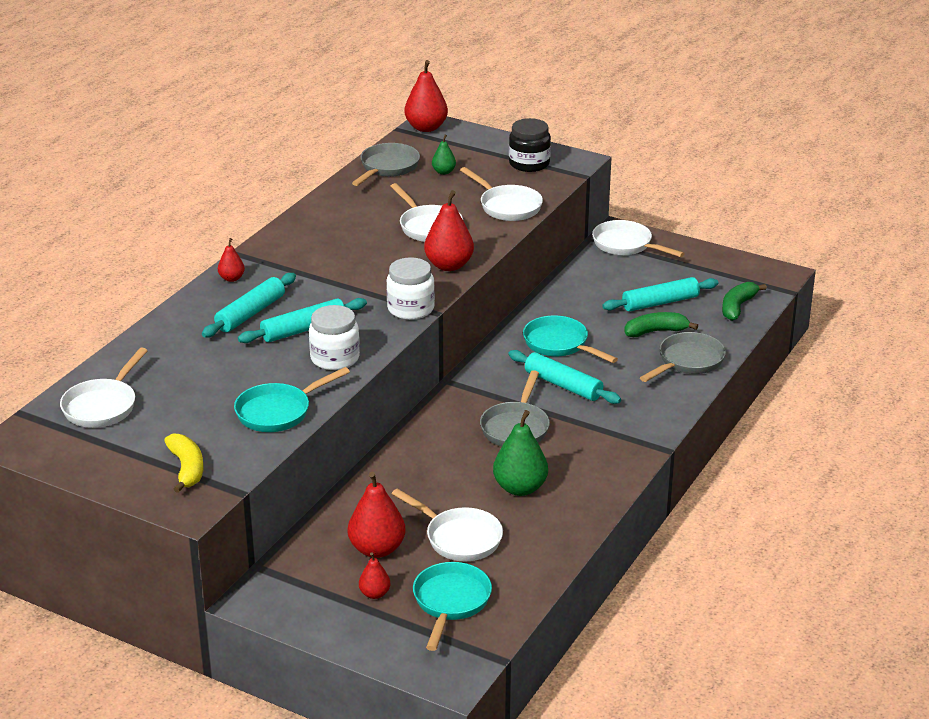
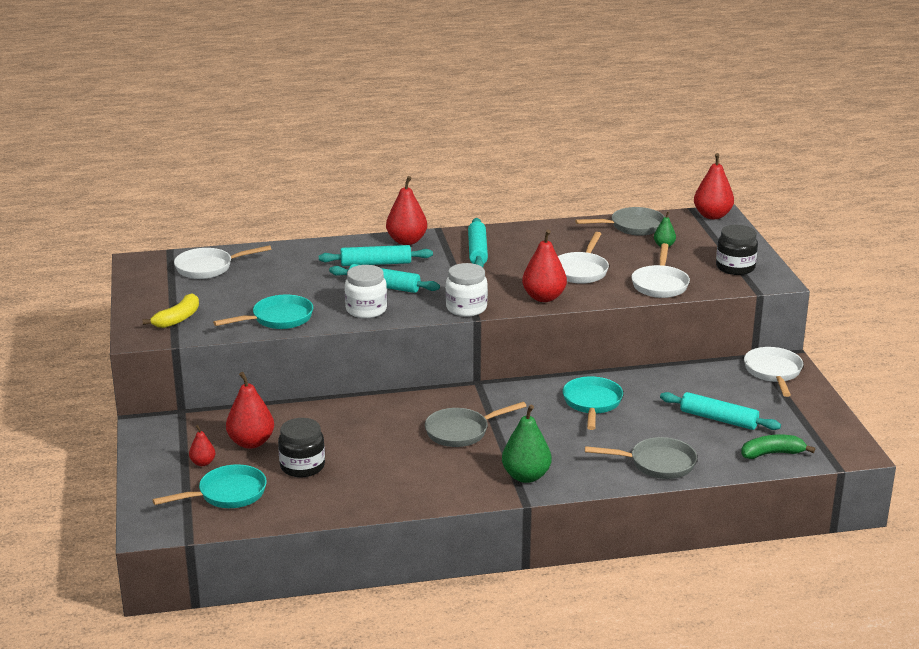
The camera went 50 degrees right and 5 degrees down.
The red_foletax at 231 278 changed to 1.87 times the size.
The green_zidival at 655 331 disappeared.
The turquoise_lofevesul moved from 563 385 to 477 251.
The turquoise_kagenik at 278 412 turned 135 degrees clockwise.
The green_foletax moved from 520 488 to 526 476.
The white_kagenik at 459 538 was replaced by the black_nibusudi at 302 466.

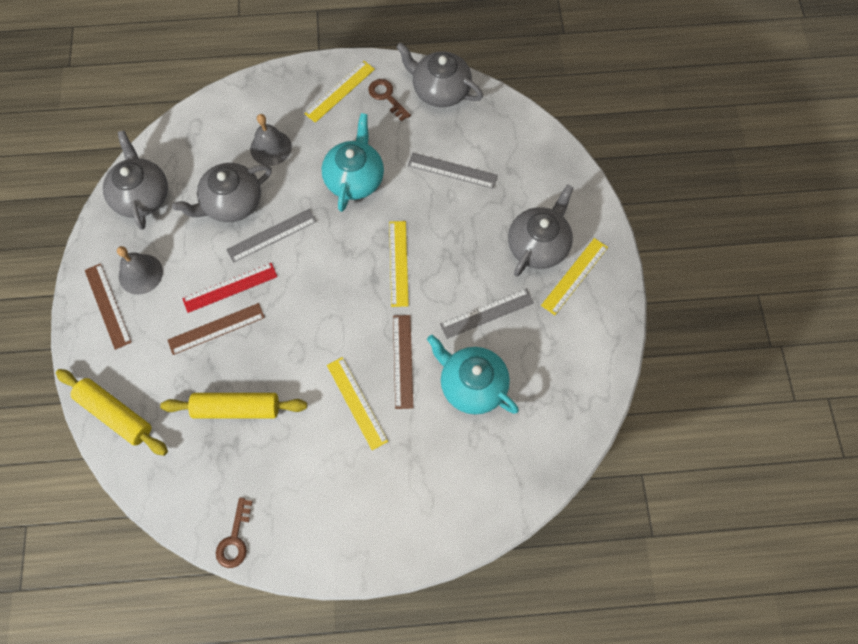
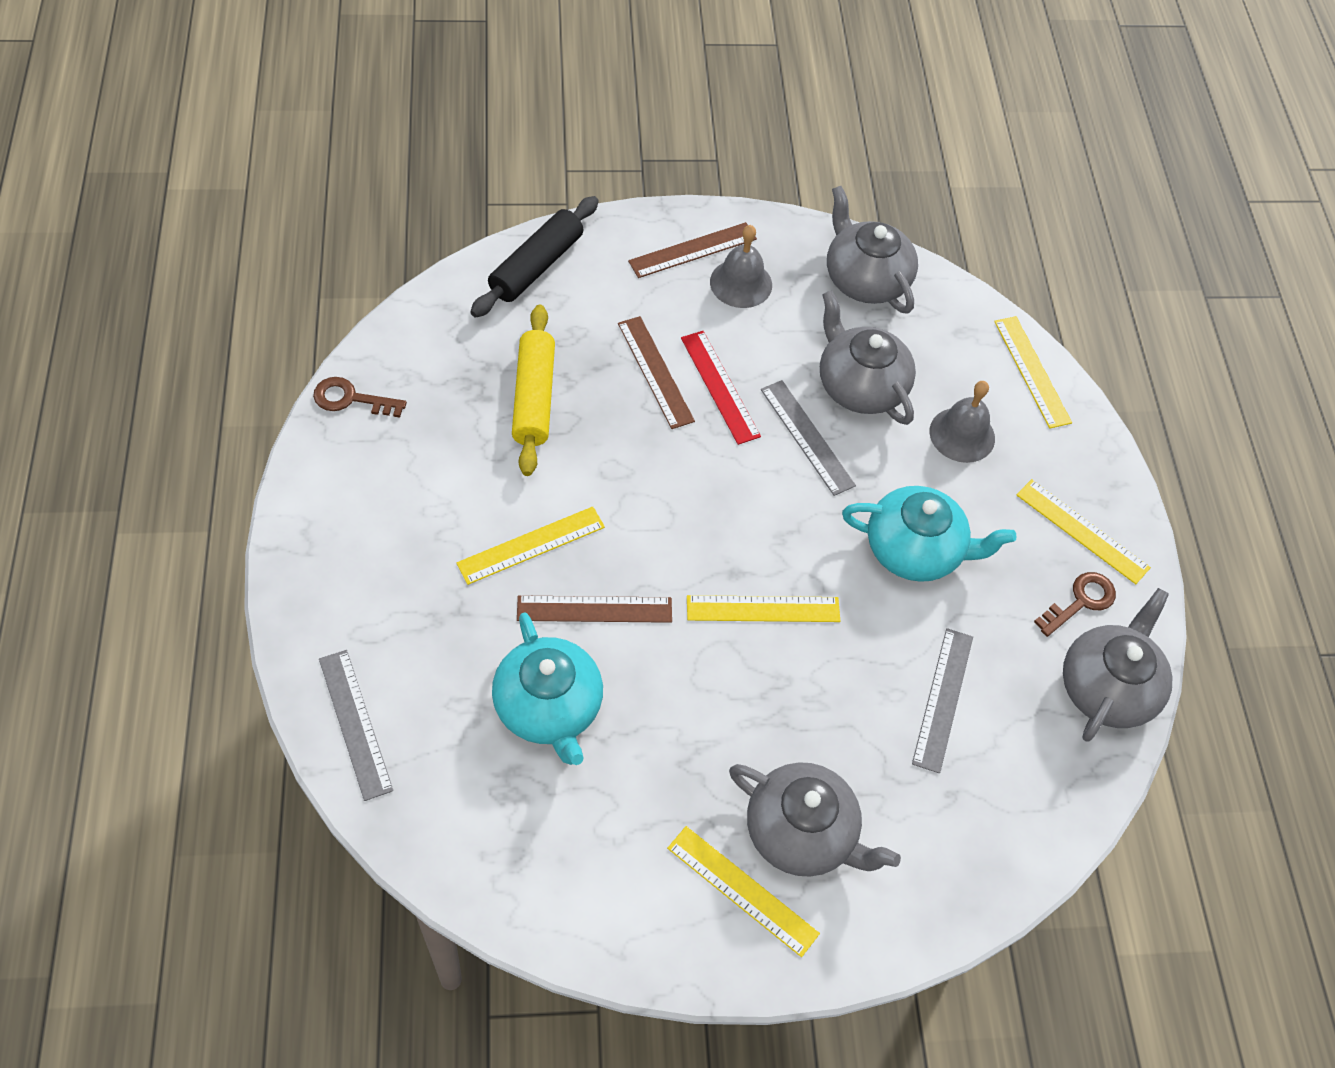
The camera went 85 degrees right and 10 degrees down.
The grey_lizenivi at 141 196 turned 105 degrees counterclockwise.
The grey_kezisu moved from 487 313 to 355 723.
The turquoise_lizenivi at 472 385 turned 120 degrees clockwise.
The yellow_lofevesul at 115 414 became the black_lofevesul at 536 266.
The yellow_kezisu at 1032 371 appeared.

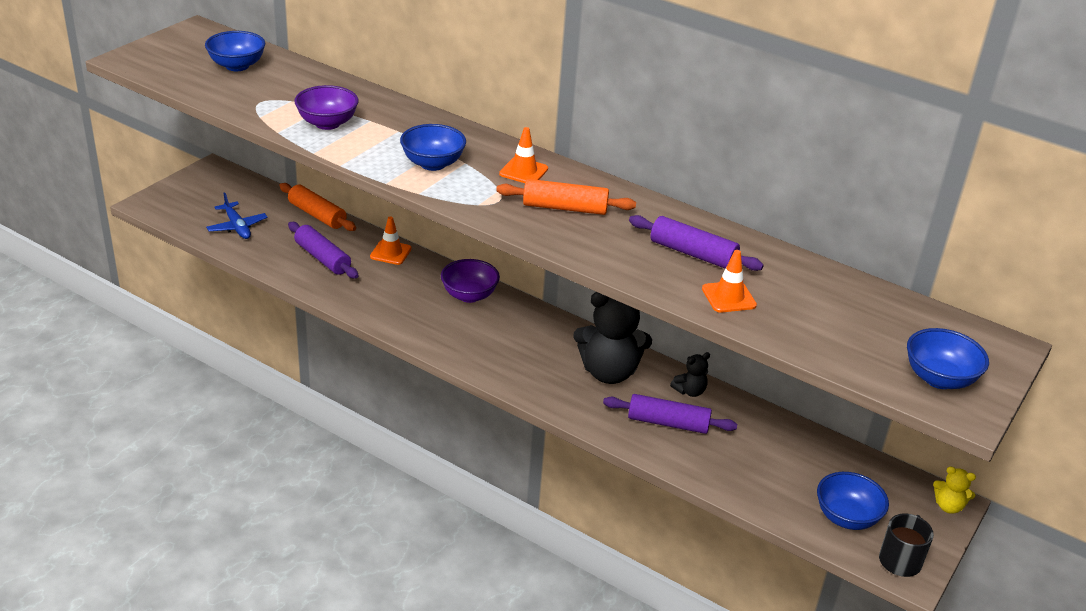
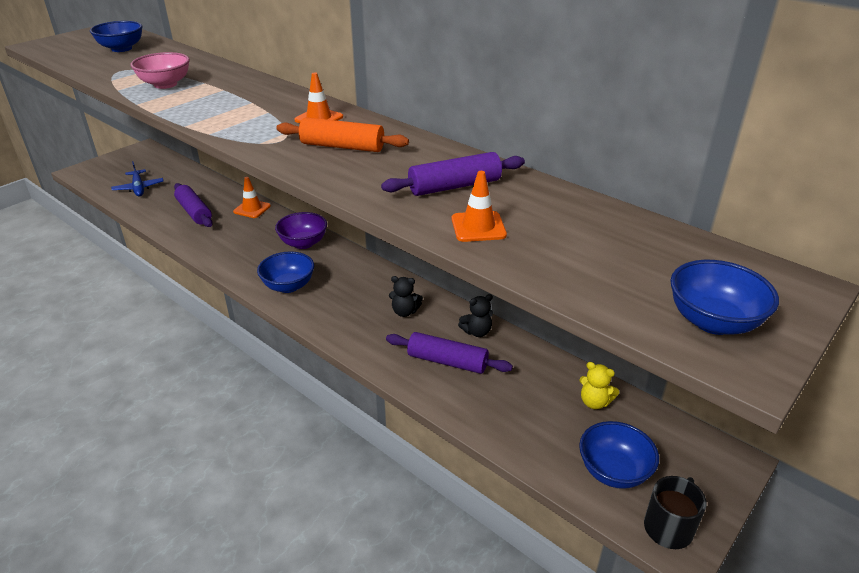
The camera went 10 degrees right and 0 degrees up.
The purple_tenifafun at 327 123 became the pink_tenifafun at 165 84.
The blue_tenifafun moved from 433 164 to 288 286.
The orange_lofevesul at 317 215 disappeared.
The purple_lofevesul at 692 254 turned 60 degrees counterclockwise.
The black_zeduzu at 609 372 changed to 0.47 times the size.
The yellow_zeduzu moved from 948 506 to 594 402.

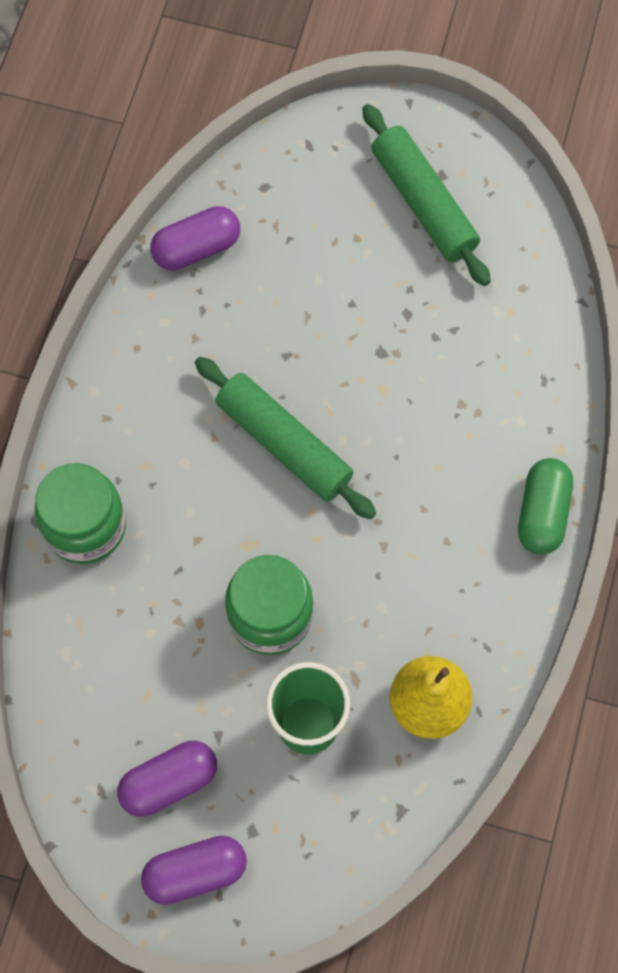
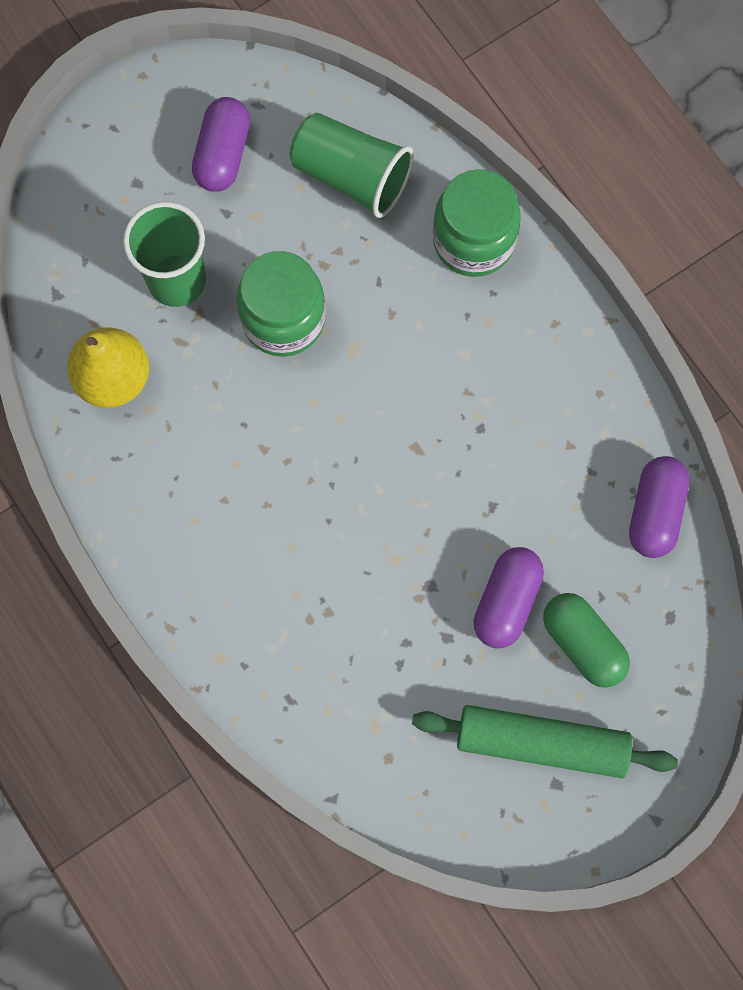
The camera went 130 degrees right and 5 degrees up.
The green_lofevesul at 284 443 disappeared.
The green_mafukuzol moved from 542 513 to 583 643.
The purple_mafukuzol moved from 195 872 to 506 601.
The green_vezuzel at 351 176 appeared.

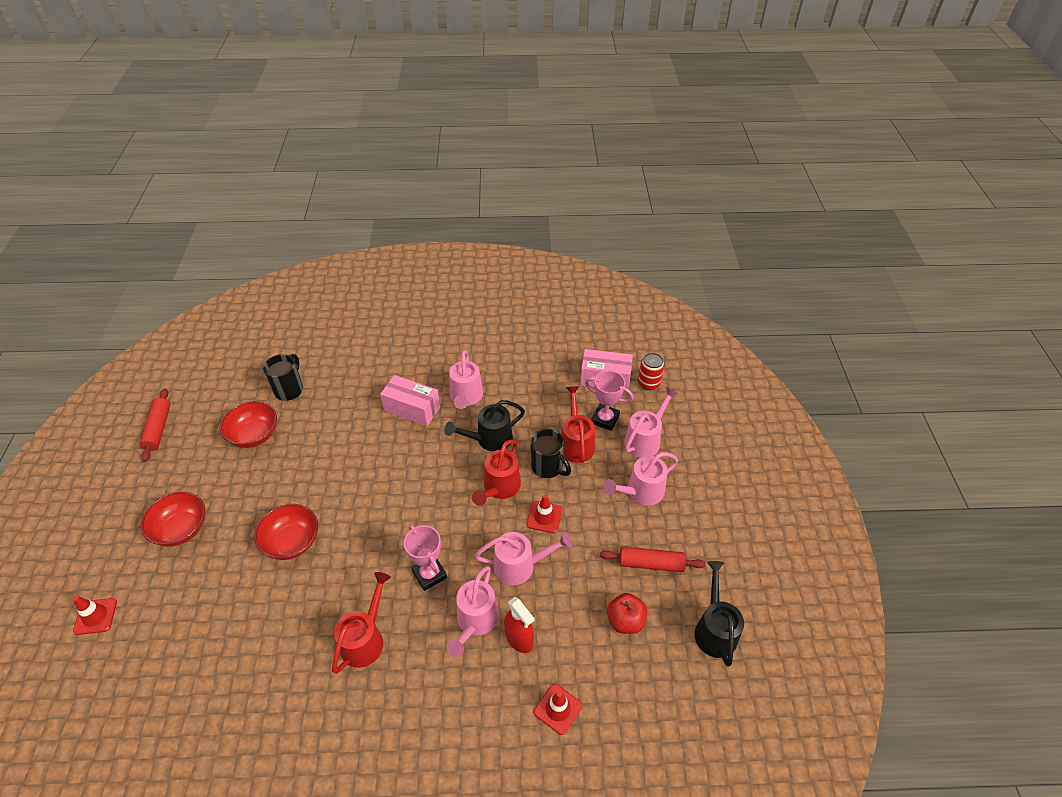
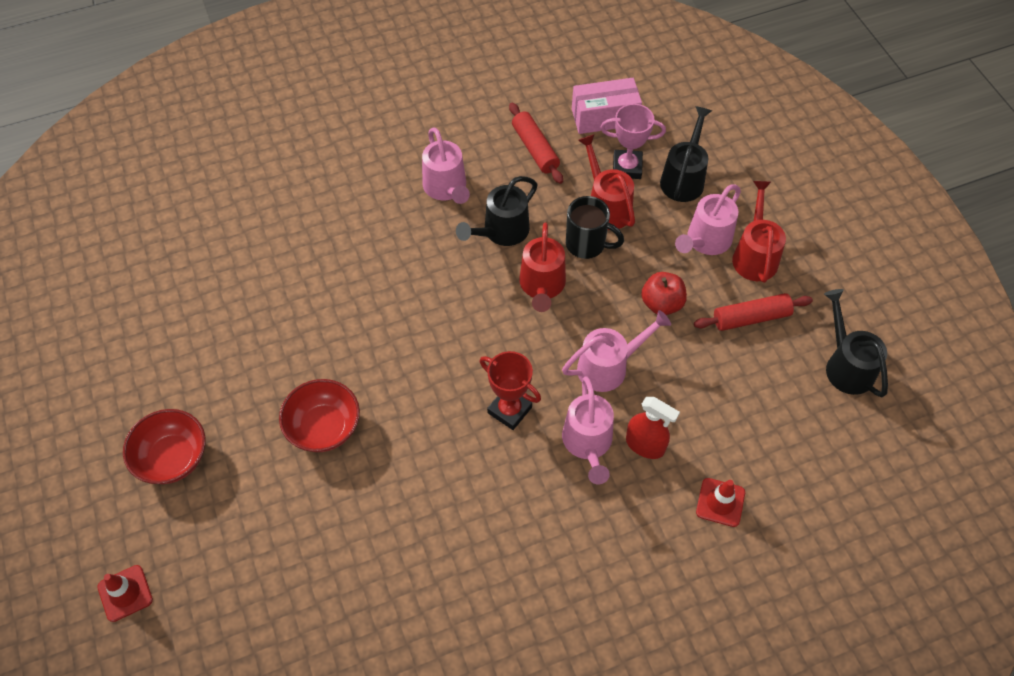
The camera went 20 degrees left and 10 degrees up.
The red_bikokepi at 649 383 disappeared.
The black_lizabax at 289 389 disappeared.
The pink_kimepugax at 412 409 disappeared.
The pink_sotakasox at 645 439 became the black_sotakasox at 683 178.
The red_lofevesul moved from 158 429 to 535 149.
The red_tenifafun at 254 435 disappeared.
The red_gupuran at 544 517 disappeared.
The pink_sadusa at 429 574 became the red_sadusa at 509 410.
The red_sotakasox moved from 365 638 to 754 255.
The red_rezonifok moved from 625 621 to 661 304.

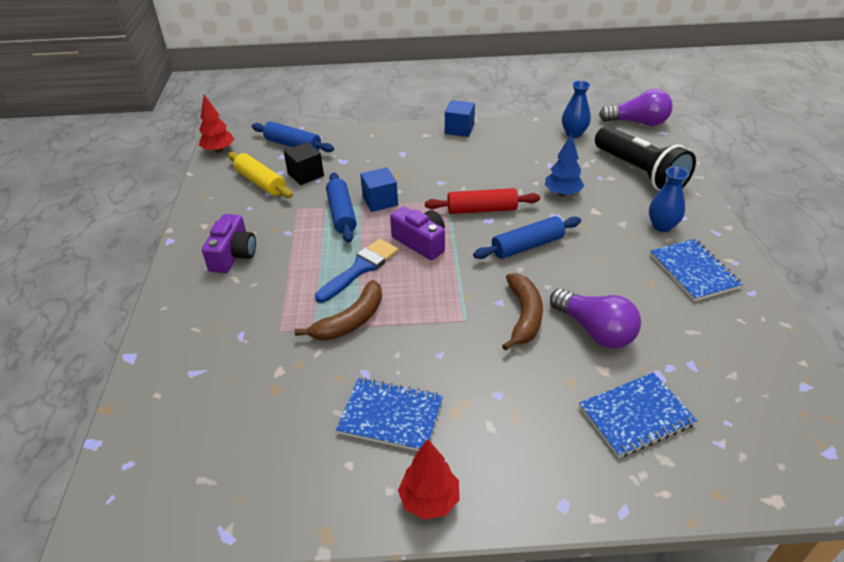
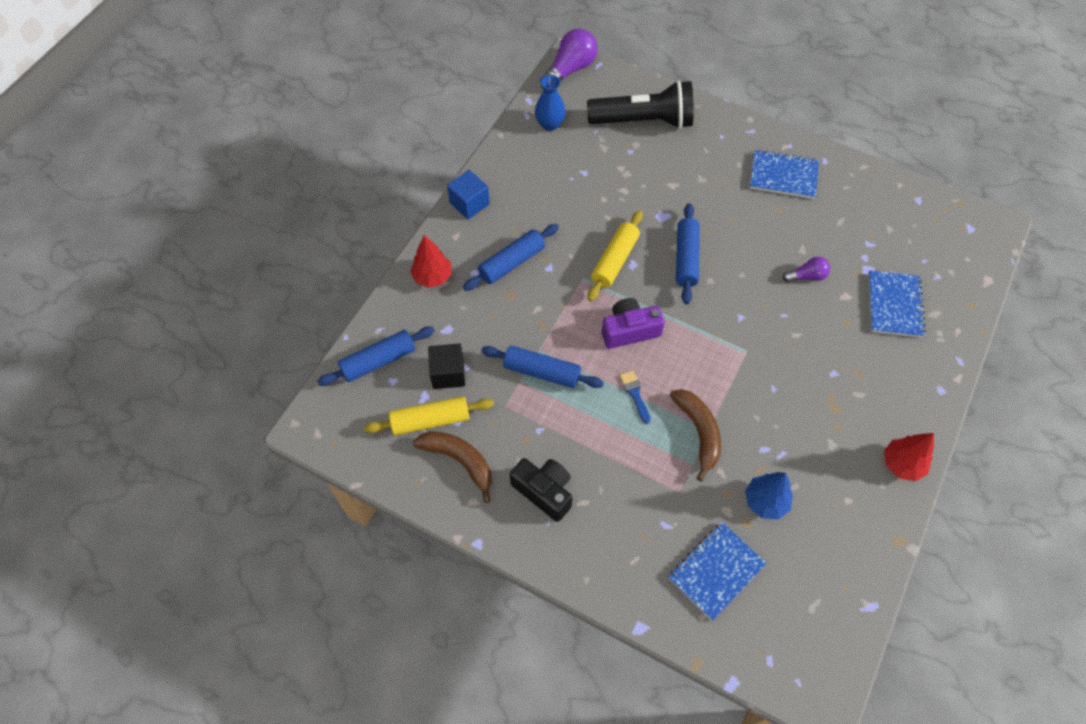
The camera went 60 degrees left and 20 degrees up.
The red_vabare moved from 219 150 to 432 277.
The blue_vabare moved from 562 193 to 765 501.
The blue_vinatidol at 380 201 disappeared.
The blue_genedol at 662 226 disappeared.
The red_lofevesul at 482 210 became the yellow_lofevesul at 614 261.
The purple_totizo at 233 255 became the black_totizo at 544 491.
The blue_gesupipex at 360 268 changed to 0.56 times the size.
The brown_zidival moved from 524 316 to 459 460.
The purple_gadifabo at 595 330 changed to 0.55 times the size.
The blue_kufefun moved from 390 416 to 716 571.
The blue_lofevesul at 512 262 appeared.

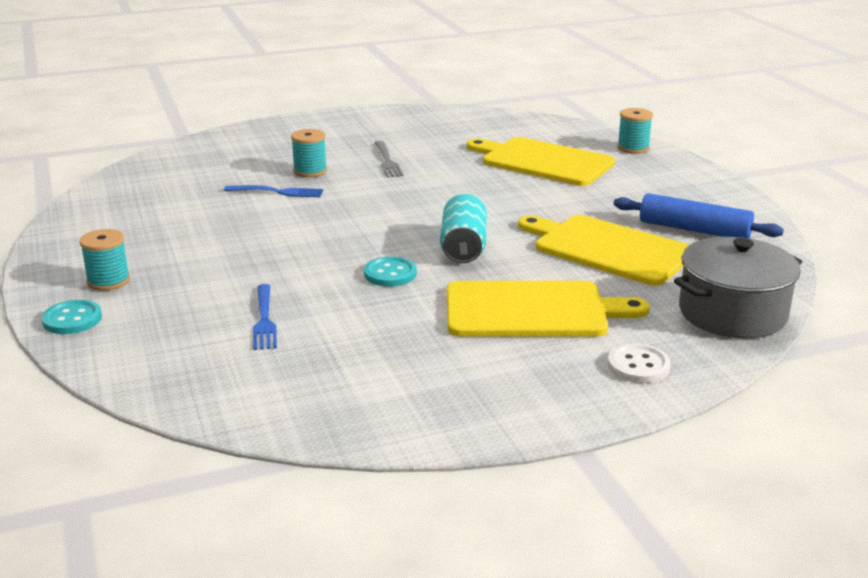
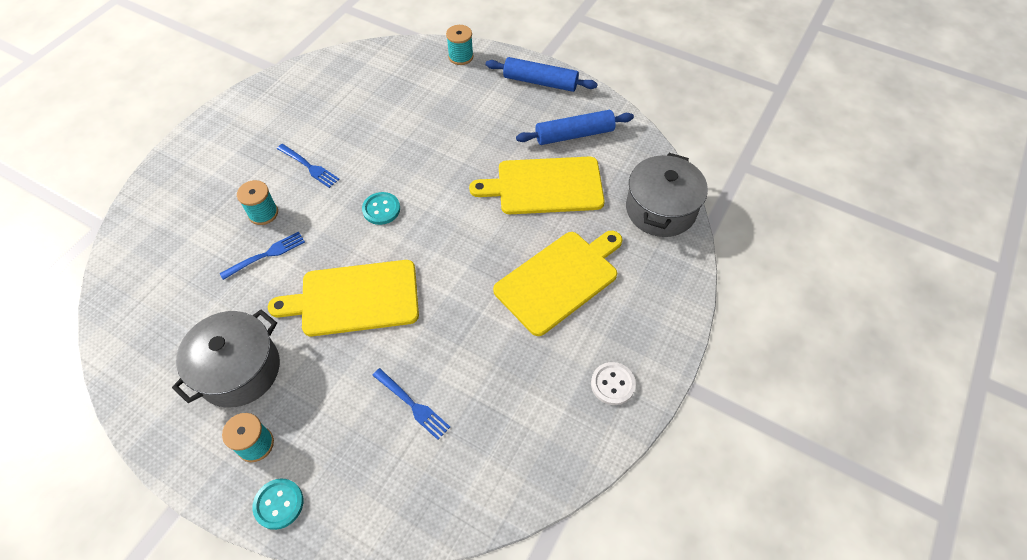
The camera went 40 degrees left and 30 degrees up.
The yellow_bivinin moved from 543 161 to 354 298.
The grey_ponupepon at 387 161 became the blue_ponupepon at 309 166.
The turquoise_bikokepi at 463 247 disappeared.
The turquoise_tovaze moved from 390 274 to 381 209.
The white_tovaze moved from 638 366 to 612 384.
The blue_lofevesul at 540 82 appeared.
The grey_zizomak at 239 370 appeared.

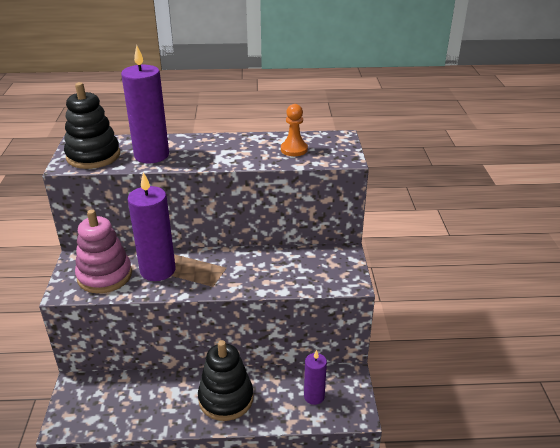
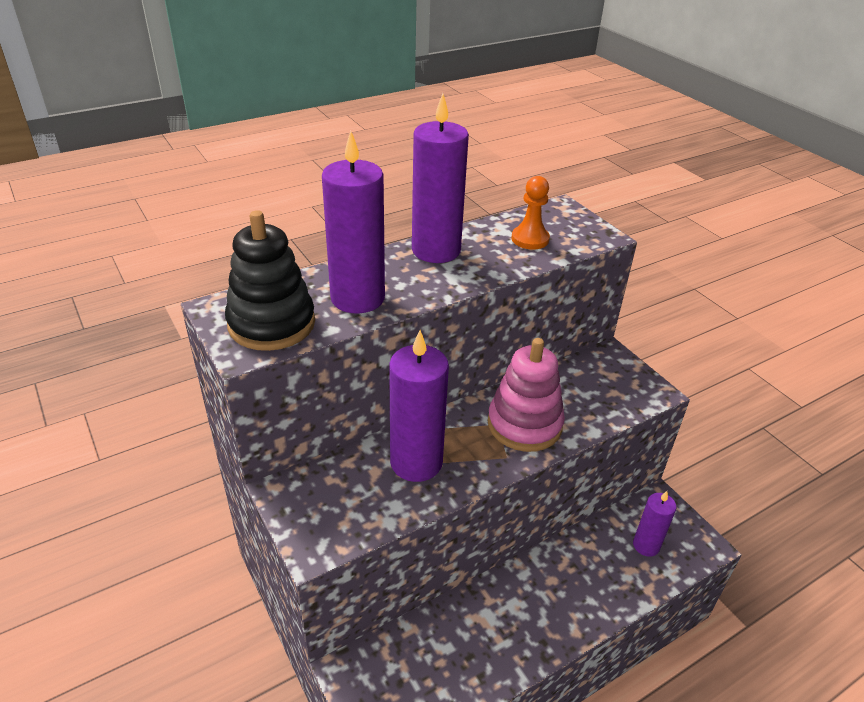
The camera went 30 degrees left and 5 degrees up.
The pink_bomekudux moved from 104 276 to 524 424.
The black_bomekudux at 226 398 disappeared.
The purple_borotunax at 436 250 appeared.

